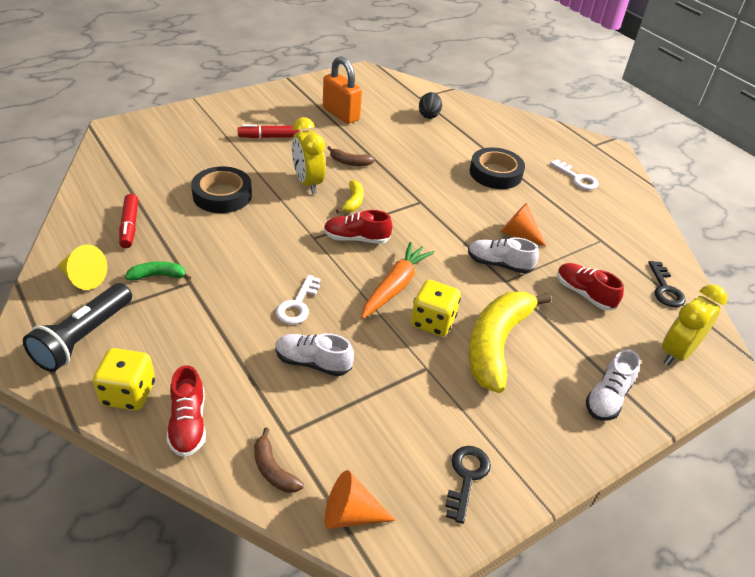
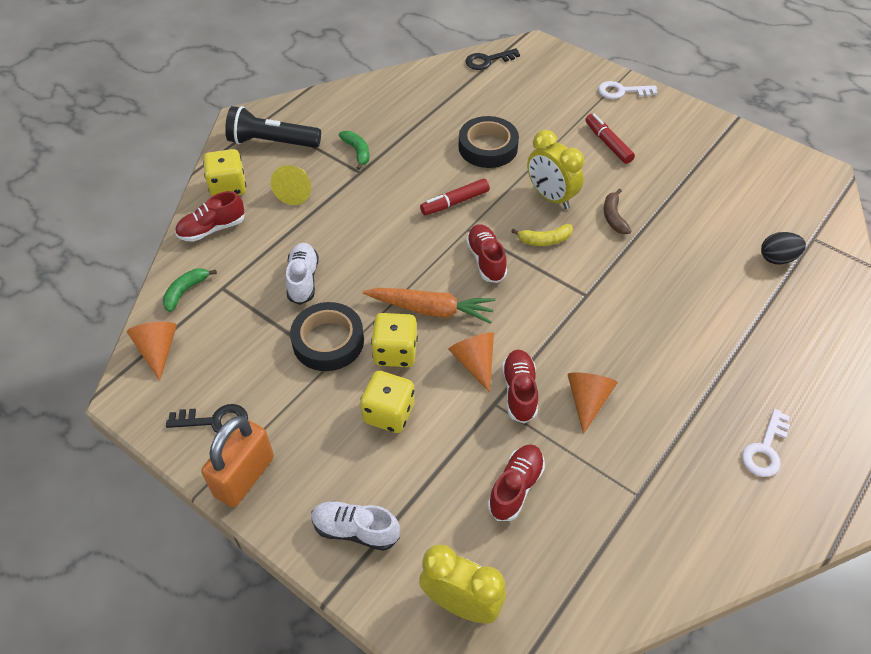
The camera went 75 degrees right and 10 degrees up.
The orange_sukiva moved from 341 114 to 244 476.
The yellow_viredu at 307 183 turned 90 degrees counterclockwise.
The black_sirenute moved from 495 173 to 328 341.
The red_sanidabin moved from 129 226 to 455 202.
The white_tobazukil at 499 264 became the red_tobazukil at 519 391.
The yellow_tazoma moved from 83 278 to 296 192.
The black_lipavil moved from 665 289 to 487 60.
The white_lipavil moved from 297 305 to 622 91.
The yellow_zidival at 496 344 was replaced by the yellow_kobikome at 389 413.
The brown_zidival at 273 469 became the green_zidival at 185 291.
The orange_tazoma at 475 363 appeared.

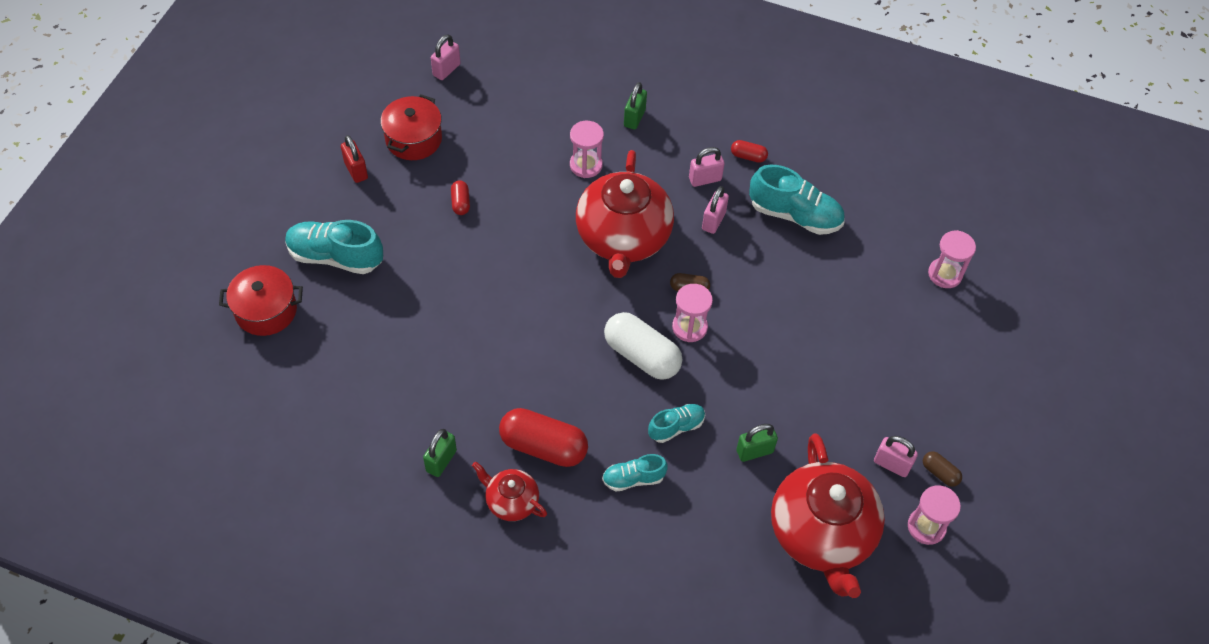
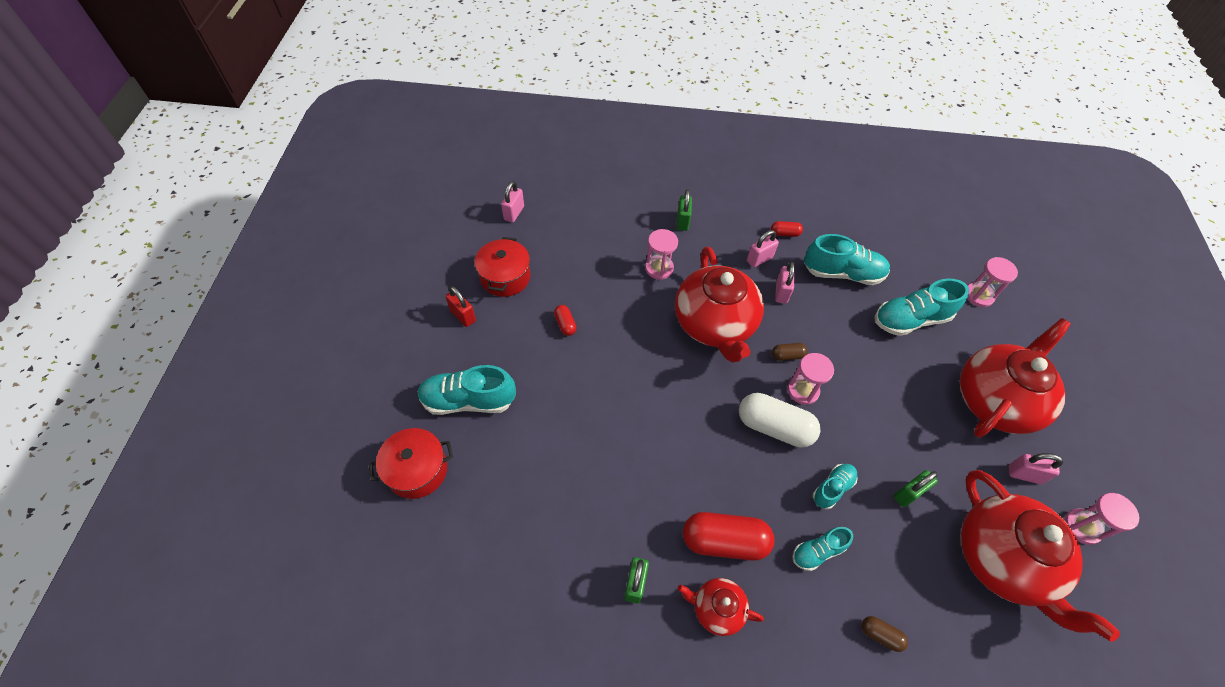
The camera went 15 degrees left and 0 degrees up.
The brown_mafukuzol moved from 939 473 to 880 635.
The turquoise_tobazukil at 910 319 appeared.
The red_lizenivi at 995 400 appeared.

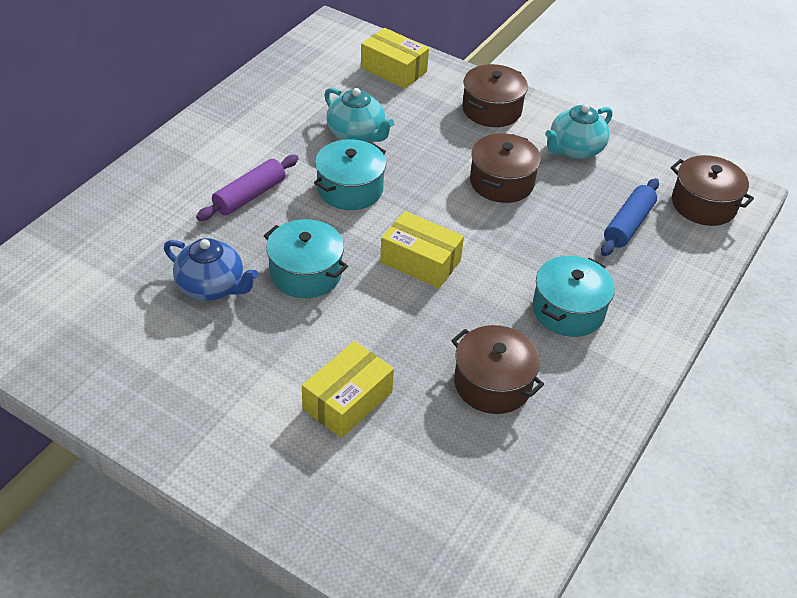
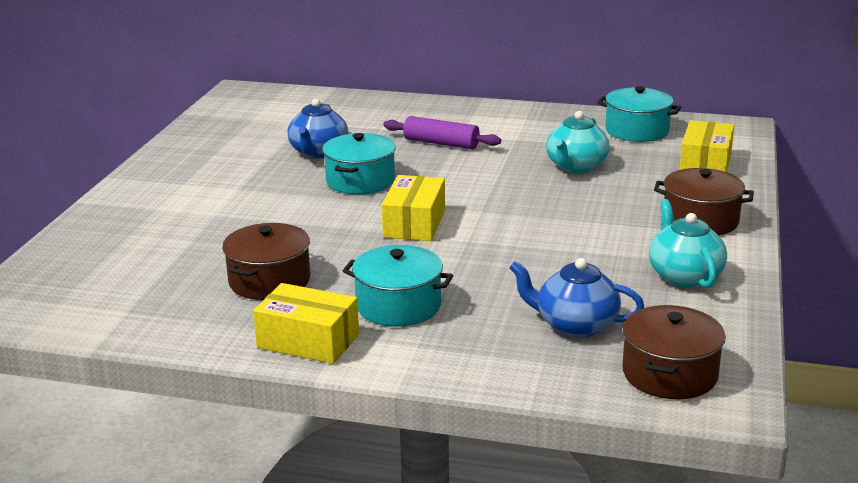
The camera went 75 degrees right and 20 degrees down.
The turquoise_lizenivi at 574 149 turned 45 degrees clockwise.
The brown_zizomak at 501 182 disappeared.
The turquoise_zizomak moved from 350 189 to 637 131.
The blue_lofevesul at 628 225 was replaced by the blue_lizenivi at 575 325.
The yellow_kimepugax moved from 347 400 to 308 341.

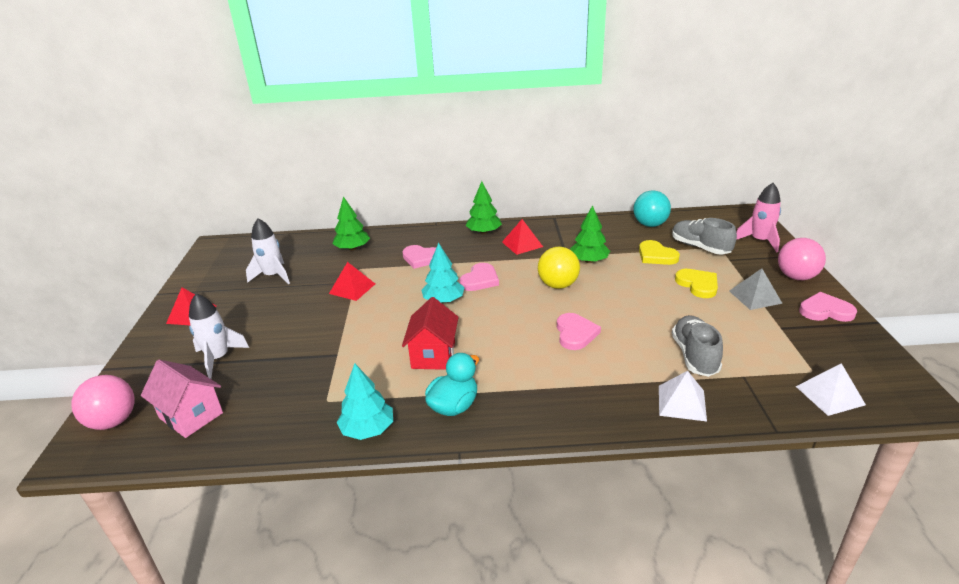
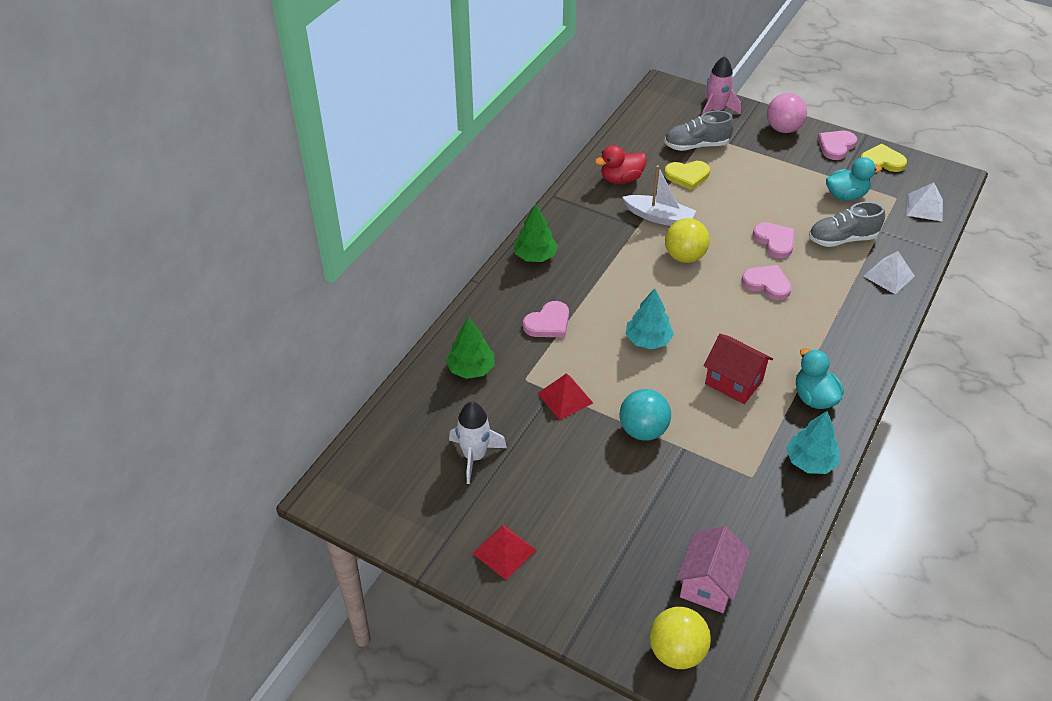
The camera went 60 degrees left and 15 degrees up.
The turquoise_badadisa moved from 650 225 to 643 430.
The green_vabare at 589 261 was replaced by the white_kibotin at 659 217.
The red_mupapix at 522 244 disappeared.
The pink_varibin moved from 480 280 to 775 241.
The yellow_varibin moved from 698 285 to 882 161.
The grey_mupapix at 755 297 disappeared.
The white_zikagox at 218 358 disappeared.
The grey_tobazukil at 694 356 turned 45 degrees counterclockwise.
The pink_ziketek at 191 415 turned 45 degrees counterclockwise.
The pink_badadisa at 113 421 became the yellow_badadisa at 676 651.
The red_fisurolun at 621 179 appeared.
The turquoise_fisurolun at 846 195 appeared.

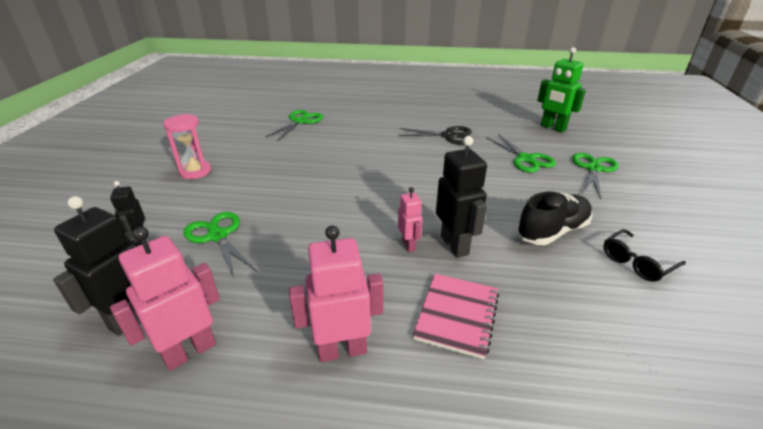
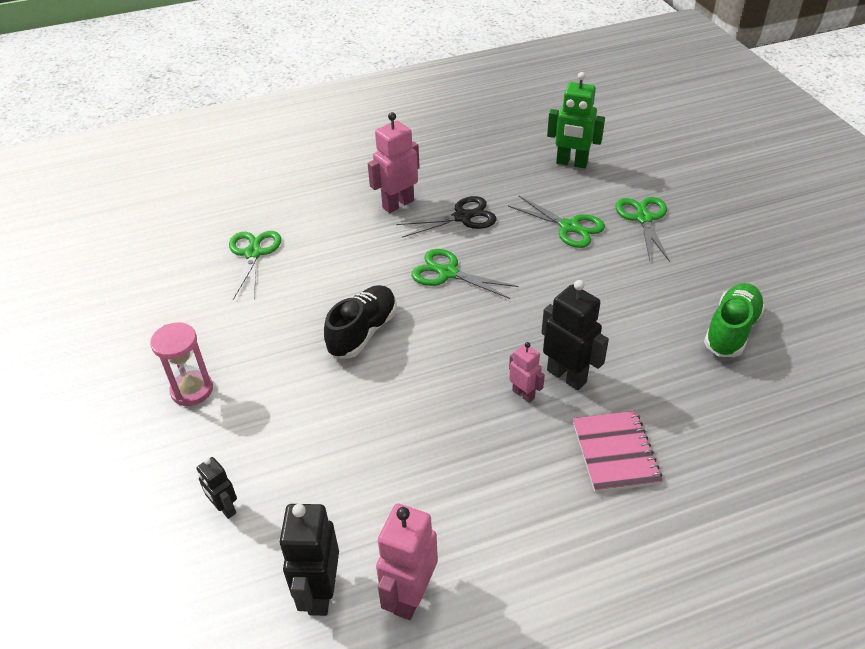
The camera went 25 degrees left and 10 degrees up.
The black_tobazukil moved from 552 231 to 363 332.
The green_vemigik moved from 218 236 to 447 273.
The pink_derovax moved from 342 350 to 398 204.
The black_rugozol at 636 262 was replaced by the green_tobazukil at 731 330.

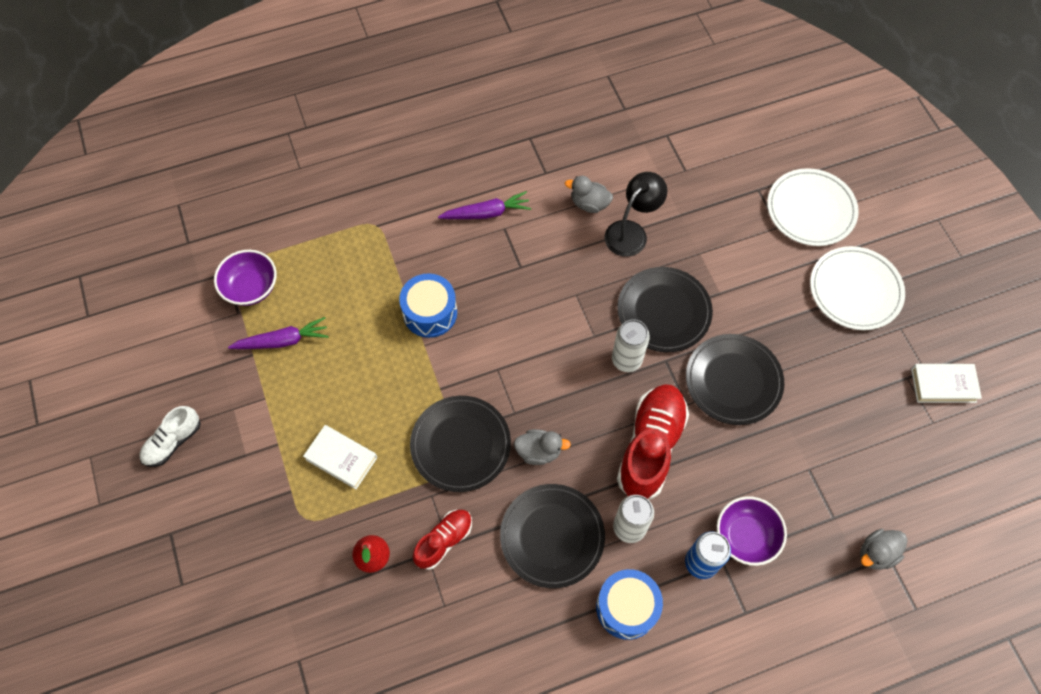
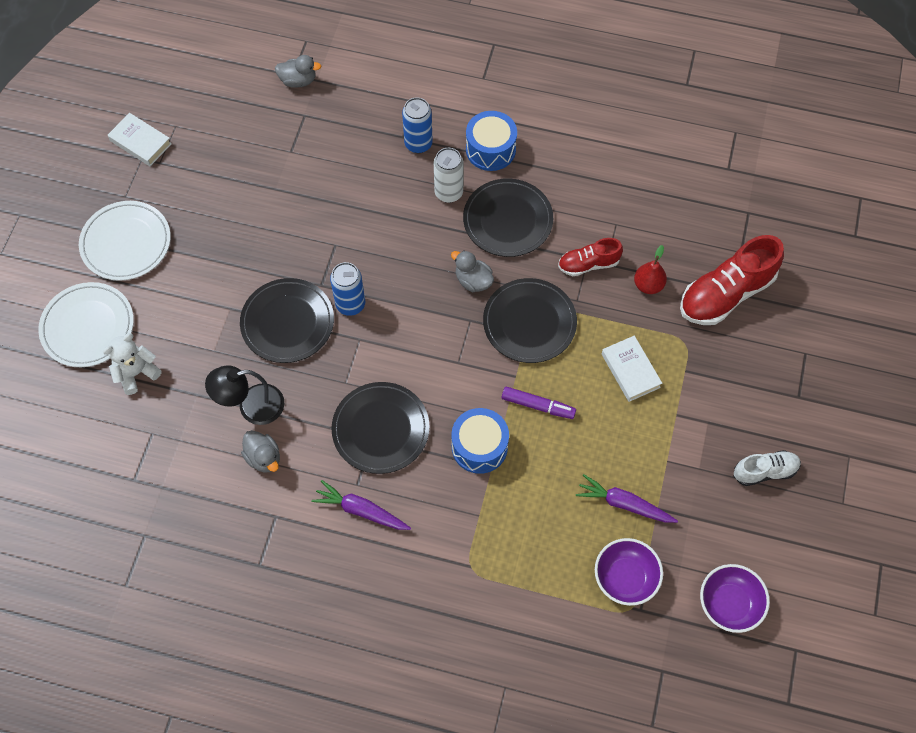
The camera went 145 degrees left and 0 degrees up.
The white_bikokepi at 626 360 became the blue_bikokepi at 350 304.
The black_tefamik moved from 733 381 to 380 429.
The red_tobazukil moved from 650 447 to 726 294.
The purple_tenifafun moved from 746 536 to 729 603.
The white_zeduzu at 136 373 appeared.
The purple_sanidabin at 538 406 appeared.

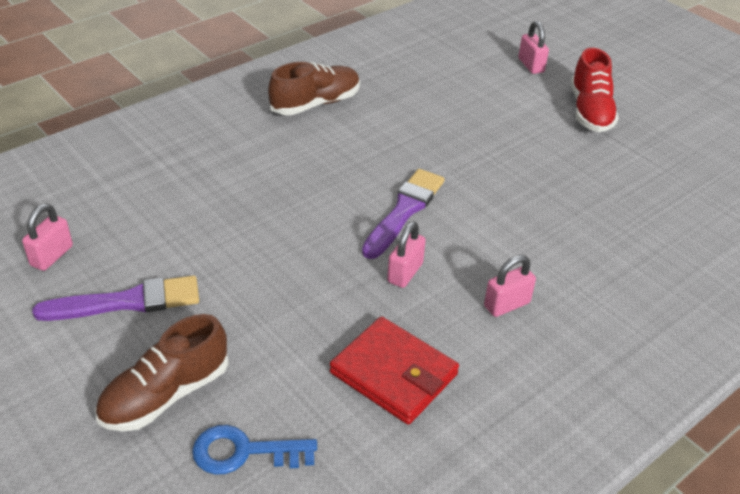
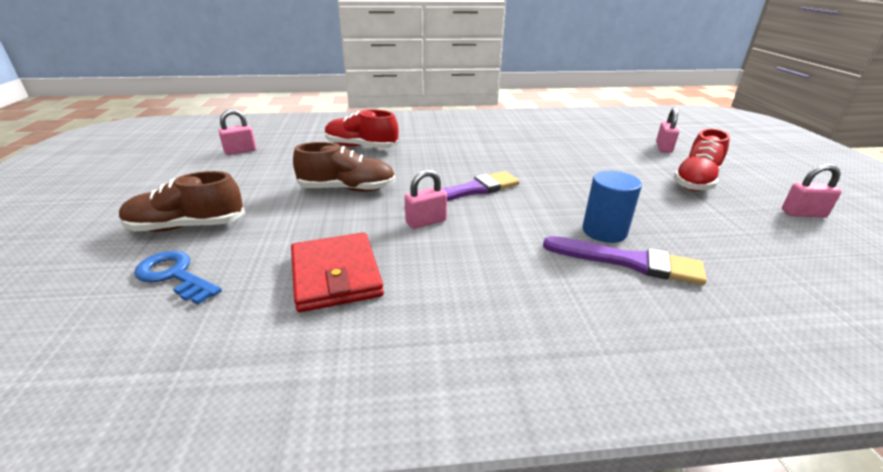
The camera went 35 degrees right and 10 degrees down.
The brown_tobazukil moved from 315 104 to 347 189.
The pink_sukiva moved from 507 304 to 803 213.
The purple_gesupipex moved from 127 302 to 628 262.
The red_tobazukil at 361 147 appeared.
The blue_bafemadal at 604 231 appeared.

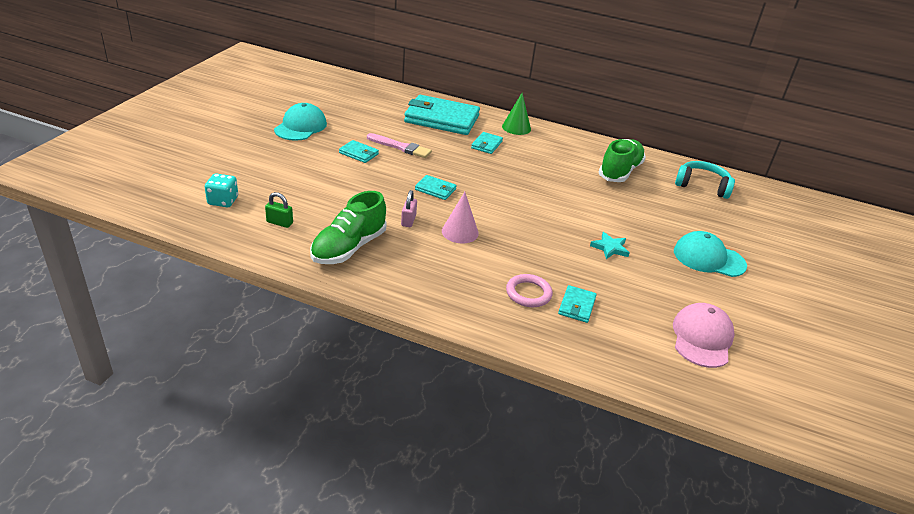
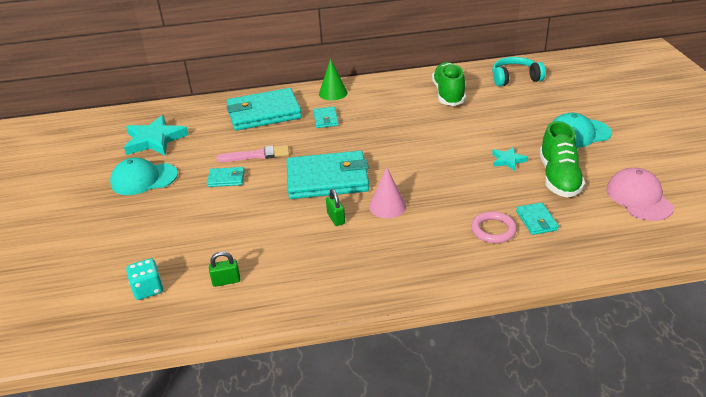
The camera went 25 degrees left and 0 degrees up.
The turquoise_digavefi at 300 127 turned 90 degrees counterclockwise.
The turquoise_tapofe at 435 189 changed to 2.23 times the size.
The pink_sukiva at 408 220 became the green_sukiva at 336 218.
The green_tobazukil moved from 349 248 to 559 178.
The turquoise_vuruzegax at 155 140 appeared.

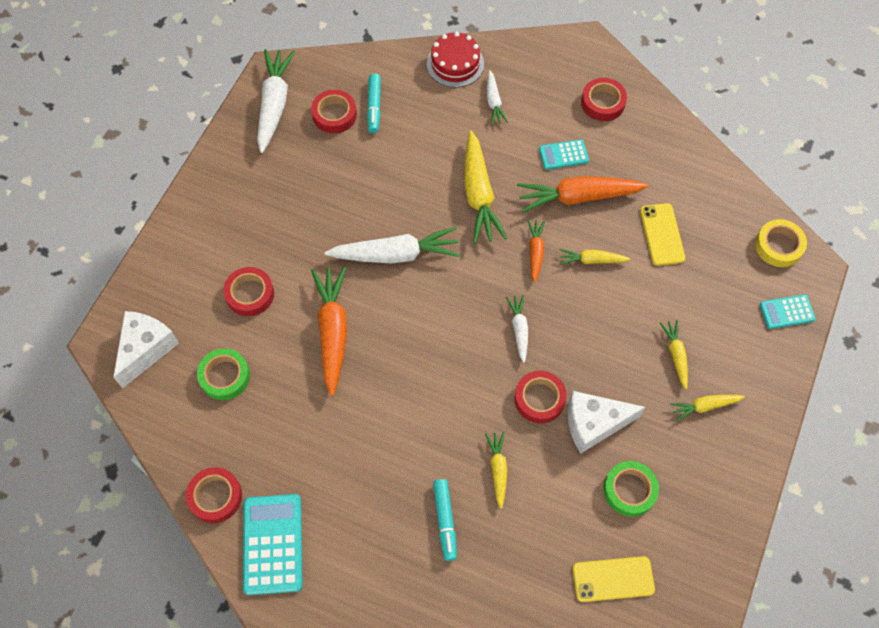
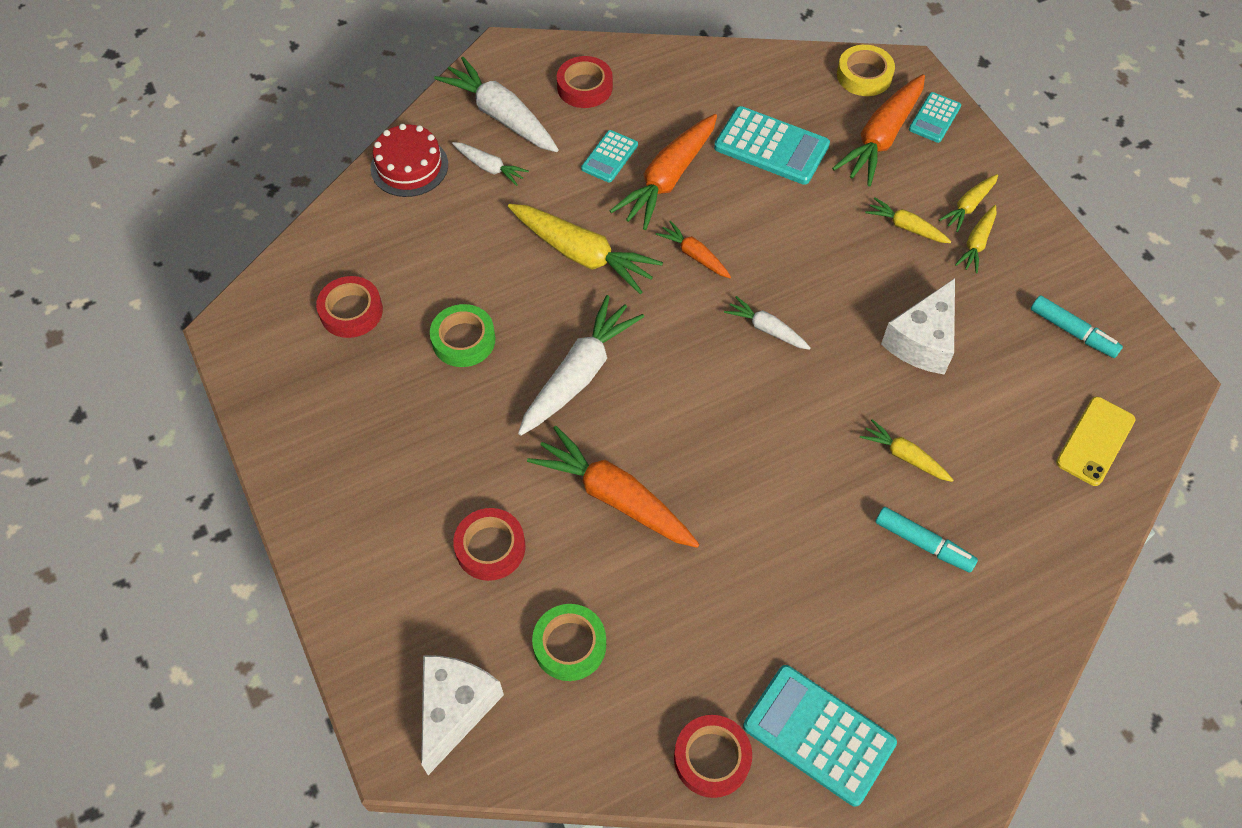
The camera went 50 degrees left and 5 degrees down.
The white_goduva moved from 274 105 to 501 116.
The turquoise_sanidabin moved from 374 107 to 1072 332.
The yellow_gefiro at 662 234 was replaced by the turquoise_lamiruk at 771 147.
The yellow_goduva moved from 592 260 to 968 206.
The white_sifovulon at 146 349 turned 45 degrees clockwise.
The red_sirenute at 539 399 disappeared.
The green_sirenute moved from 629 490 to 463 340.
The orange_goduva at 882 137 appeared.

